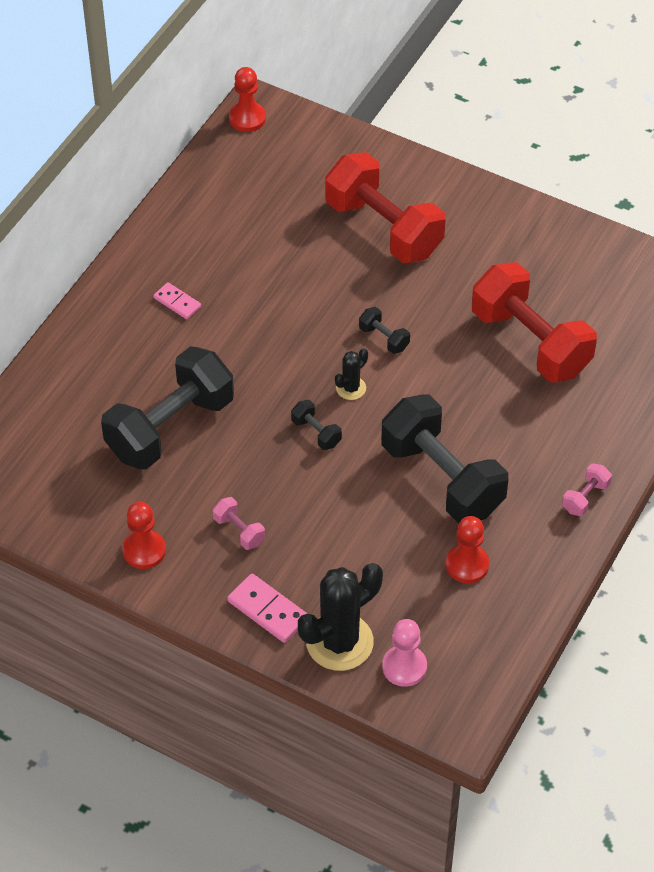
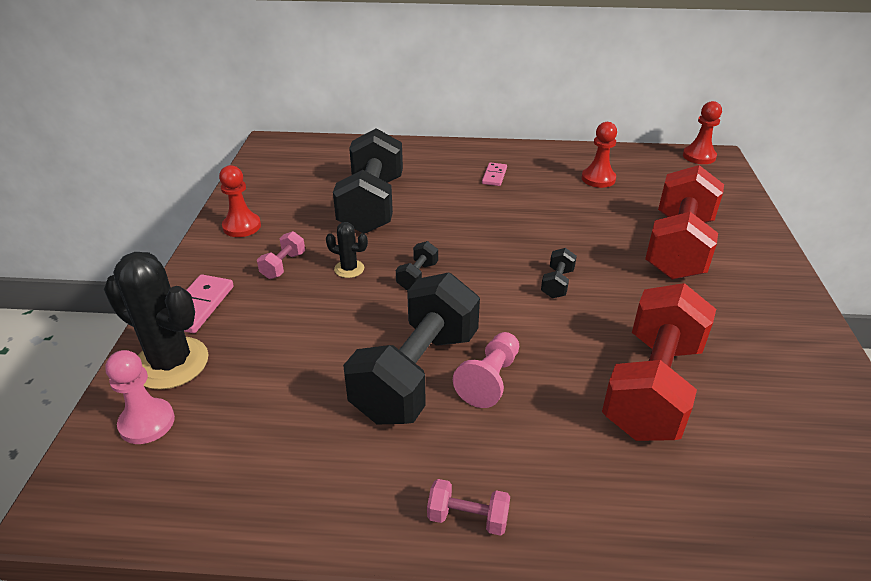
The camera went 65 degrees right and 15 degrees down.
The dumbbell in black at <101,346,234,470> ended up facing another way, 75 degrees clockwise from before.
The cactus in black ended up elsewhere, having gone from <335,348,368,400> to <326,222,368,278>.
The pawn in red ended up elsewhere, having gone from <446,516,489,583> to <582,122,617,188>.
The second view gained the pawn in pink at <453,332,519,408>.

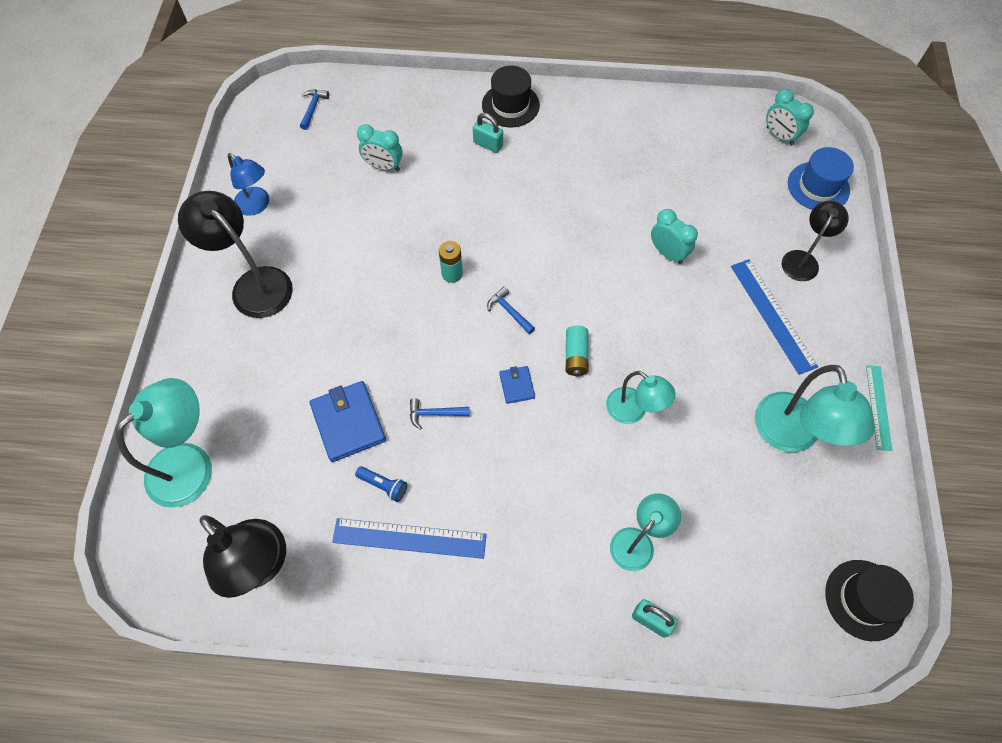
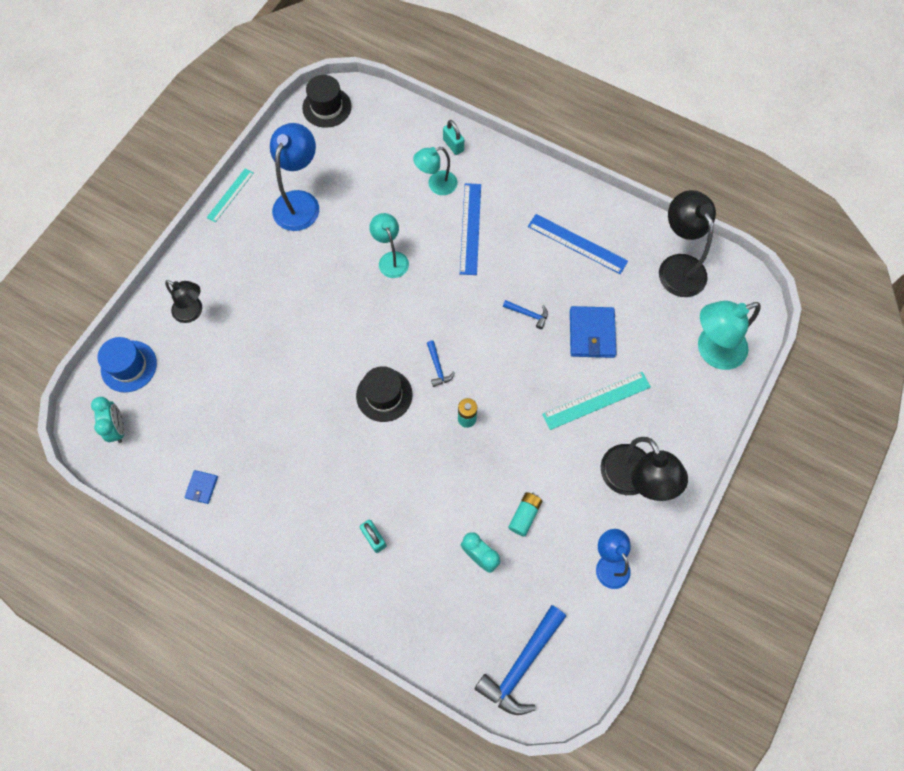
The camera went 155 degrees left and 5 degrees up.
The hat in black ended up elsewhere, having gone from <482,66,540,127> to <356,366,413,422>.
The size of the hammer in blue at <300,90,329,130> changed by a factor of 2.10.
The lamp in black at <782,201,849,281> ended up facing another way, 120 degrees counterclockwise from before.
The second view lost the clock in turquoise at <651,209,698,264>.
The ruler in blue ended up elsewhere, having gone from <731,259,818,375> to <460,183,481,275>.
The battery in turquoise ended up elsewhere, having gone from <566,326,589,376> to <508,492,542,536>.
What was the lamp in turquoise at <755,365,875,452> turned into the lamp in blue at <270,123,319,231>.
The wallet in blue ended up elsewhere, having gone from <499,366,535,404> to <184,470,218,504>.
The second view lost the flashlight in blue at <355,466,407,502>.
The second view gained the ruler in turquoise at <542,372,651,430>.

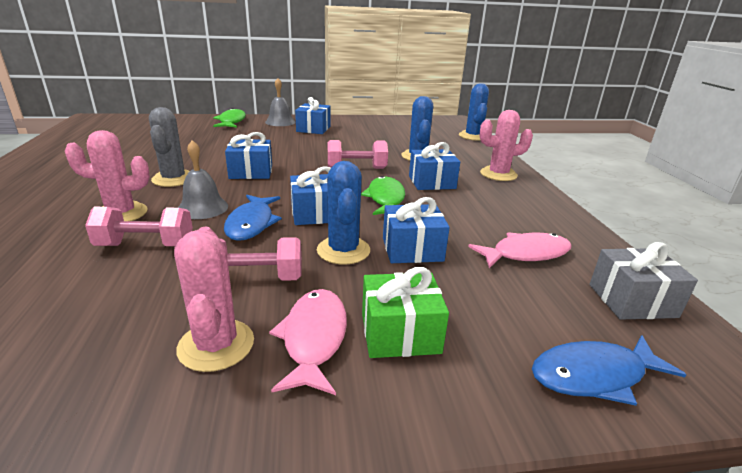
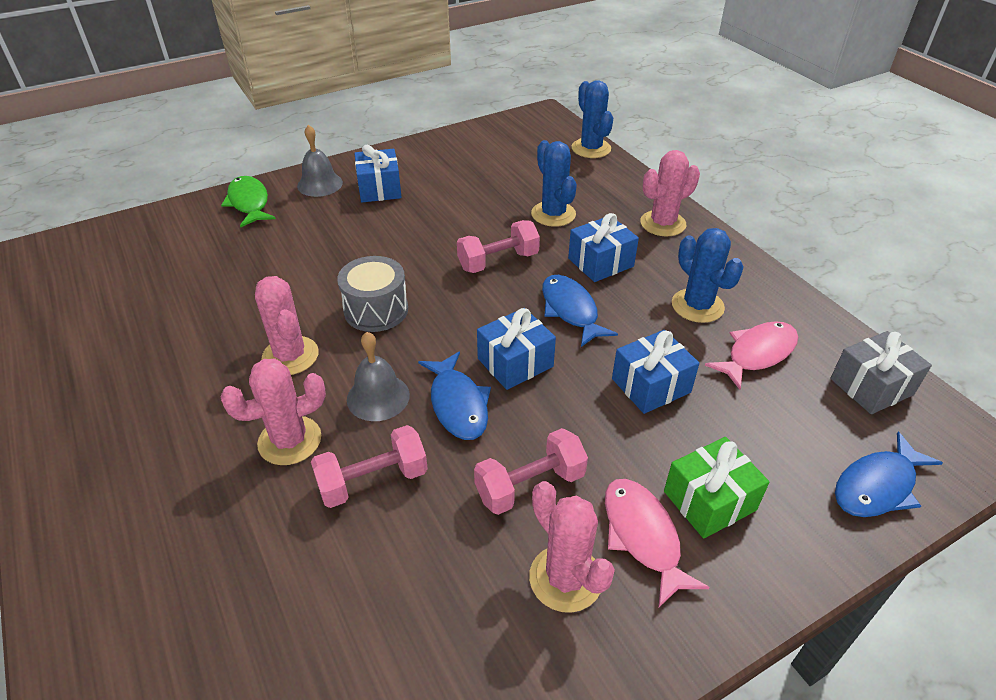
The camera went 20 degrees left and 15 degrees up.
What was the cactus in grey at <149,107,189,187> turned into the cactus in pink at <255,276,319,375>.
Where the gift in blue stood at <225,132,272,179>, the drum in grey came to stand at <337,256,408,332>.
The cactus in blue ended up elsewhere, having gone from <317,161,370,265> to <672,228,744,323>.
What was the fish in green at <361,176,405,215> turned into the fish in blue at <542,275,618,347>.

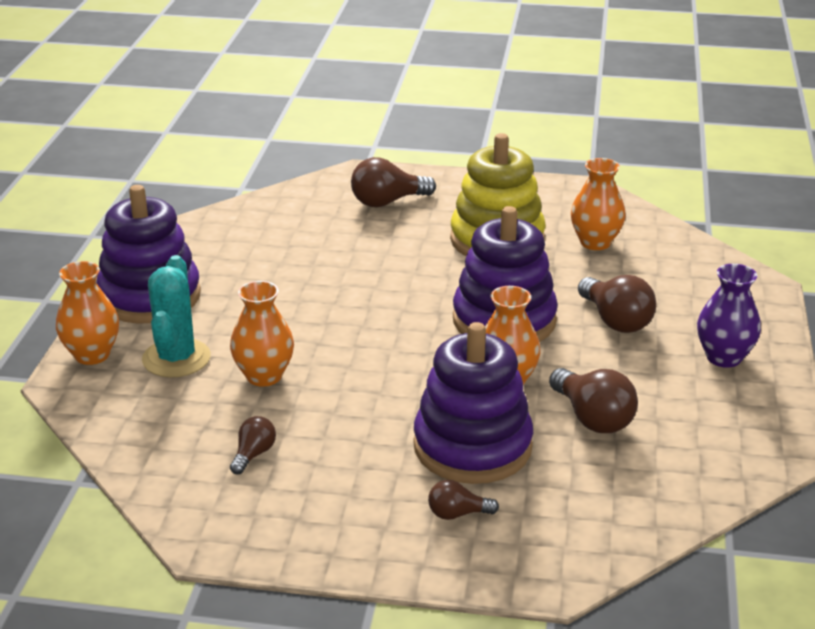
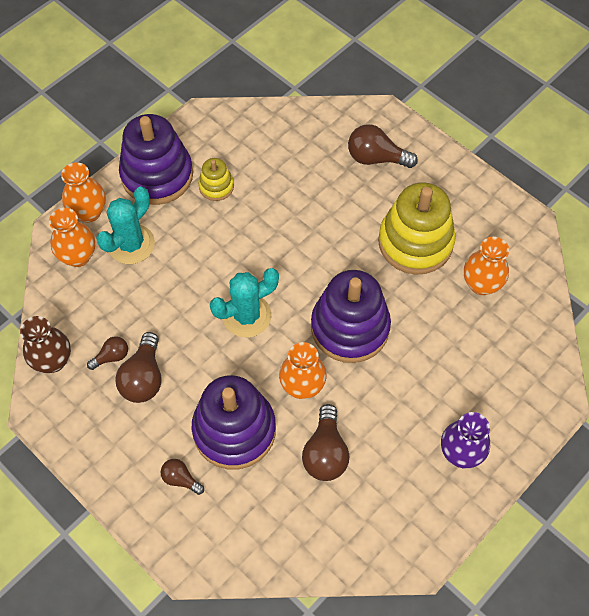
The camera went 35 degrees right and 30 degrees up.
The light bulb in brown ended up elsewhere, having gone from <578,275,656,333> to <115,332,161,403>.
The vase in orange ended up elsewhere, having gone from <230,281,294,387> to <49,208,95,267>.
The second view gained the stacking toy in yellow at <198,158,234,201>.
The second view gained the cactus in turquoise at <210,268,279,338>.
The second view gained the vase in brown at <20,316,71,373>.

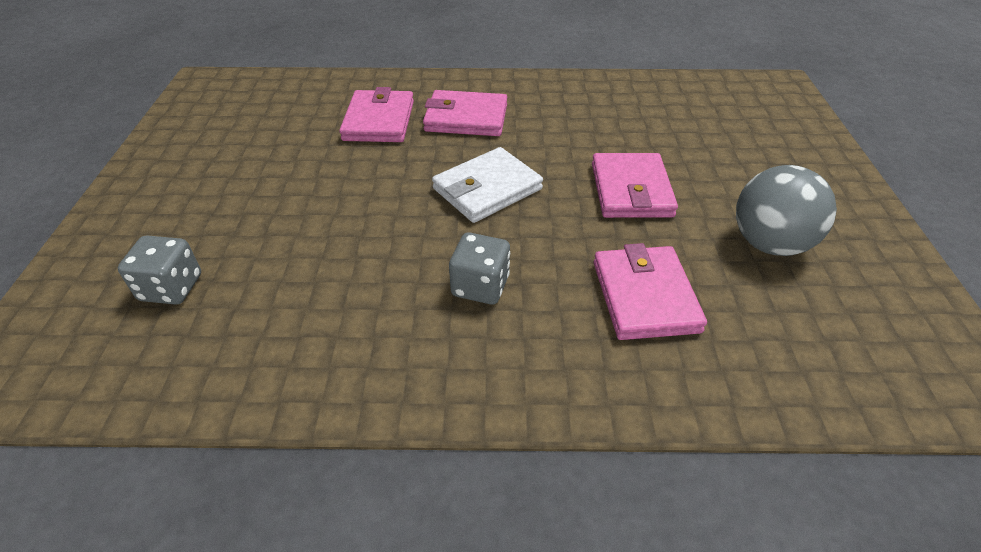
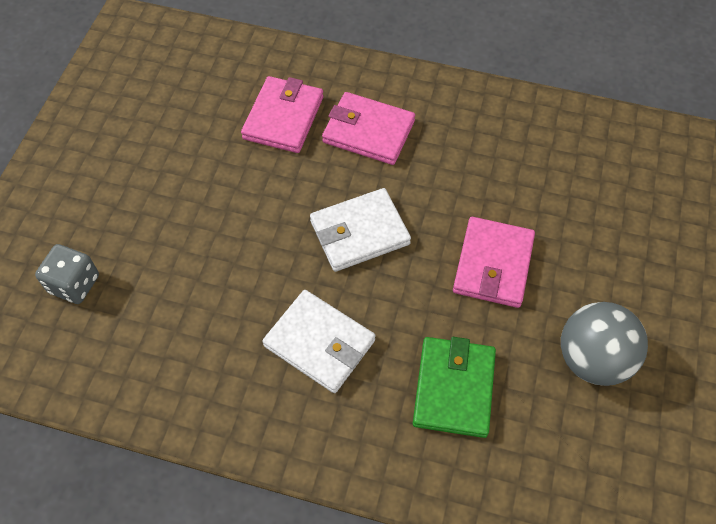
The camera went 15 degrees right and 15 degrees up.
Where the dice in grey stood at <449,233,510,305>, the wallet in white came to stand at <263,290,375,393>.
What was the wallet in pink at <594,243,707,340> turned into the wallet in green at <413,337,496,438>.

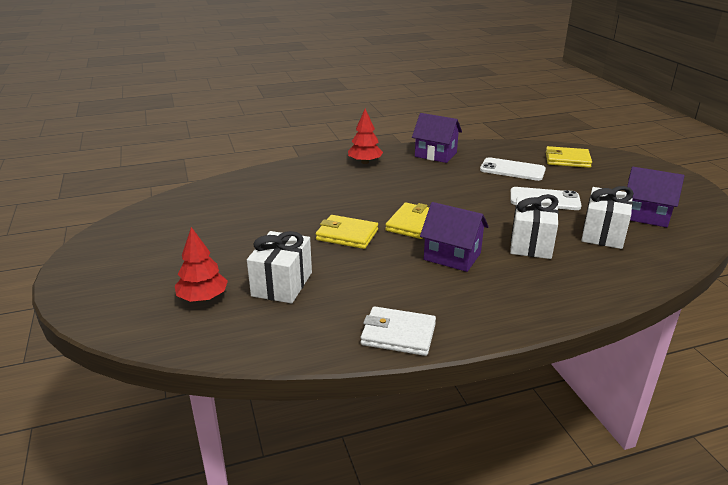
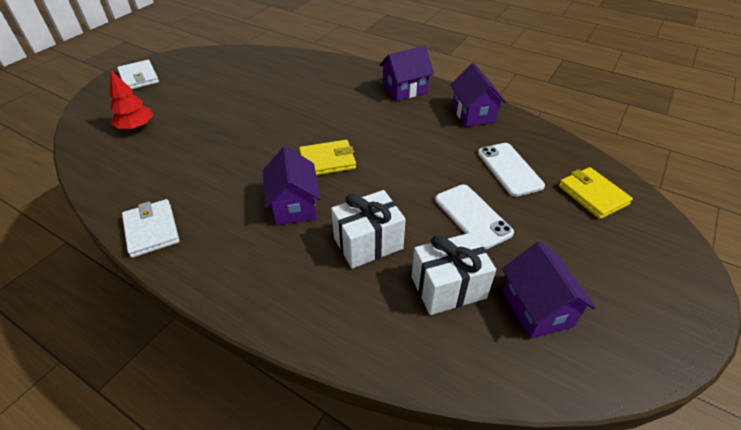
The camera went 50 degrees right and 15 degrees up.
Where the tree in red stood at <348,109,383,164>, the house in purple came to stand at <379,46,434,101>.
The second view lost the wallet in yellow at <316,215,378,249>.
The second view lost the gift in white at <247,231,312,304>.
The second view gained the wallet in white at <117,60,159,89>.

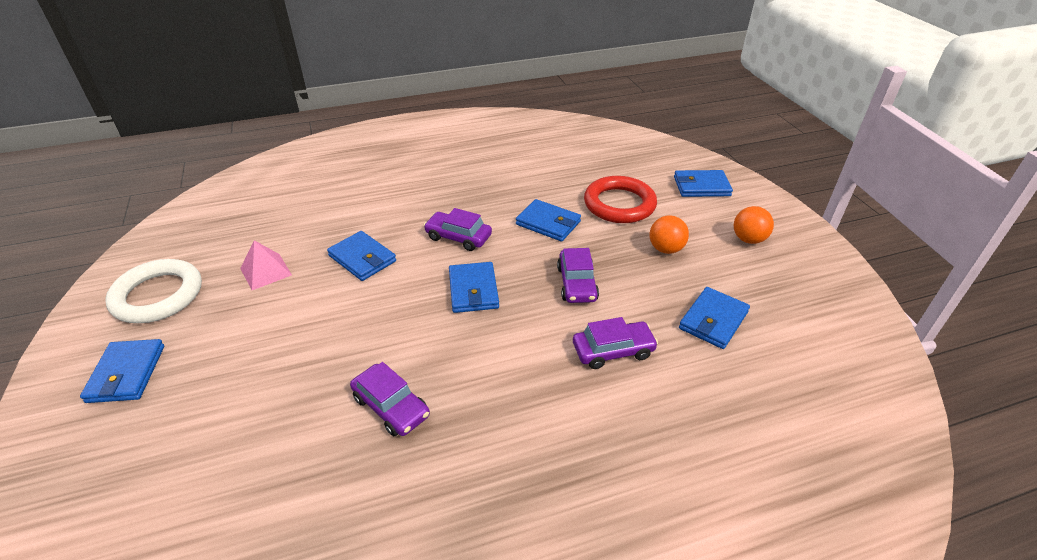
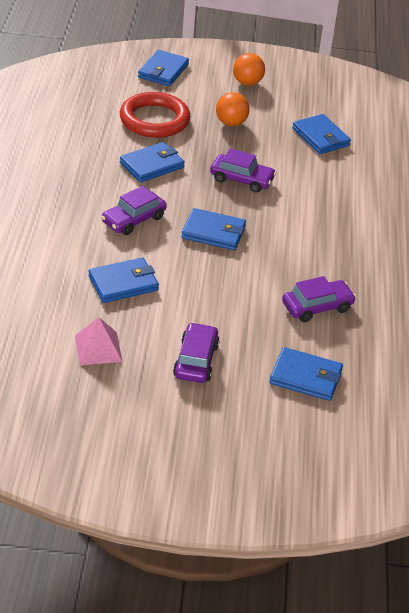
The camera went 70 degrees left and 0 degrees up.
The second view lost the ring in white at <105,259,202,323>.
The car in purple ended up elsewhere, having gone from <573,317,658,369> to <173,322,220,383>.
The wallet in blue ended up elsewhere, having gone from <80,339,164,403> to <269,347,343,401>.

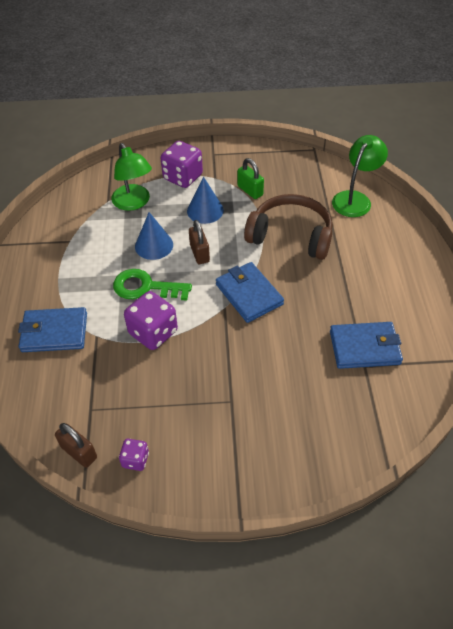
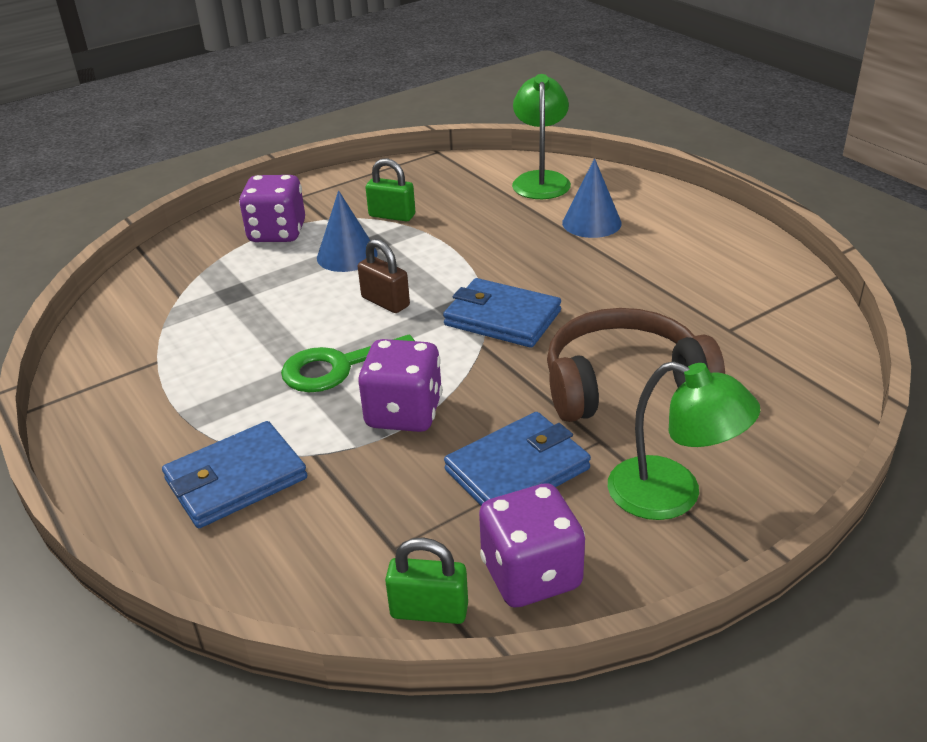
The camera went 30 degrees left and 15 degrees down.
The lamp in green ended up elsewhere, having gone from <112,143,152,211> to <608,361,760,520>.
The headphones in brown ended up elsewhere, having gone from <244,194,332,260> to <547,308,725,422>.
The cone in blue ended up elsewhere, having gone from <135,212,173,260> to <562,158,622,238>.
The wallet in blue ended up elsewhere, having gone from <330,322,403,369> to <444,412,591,506>.
What was the padlock in brown at <55,423,97,468> turned into the padlock in green at <385,537,468,624>.
The size of the dice in purple at <119,439,149,471> changed by a factor of 1.88.

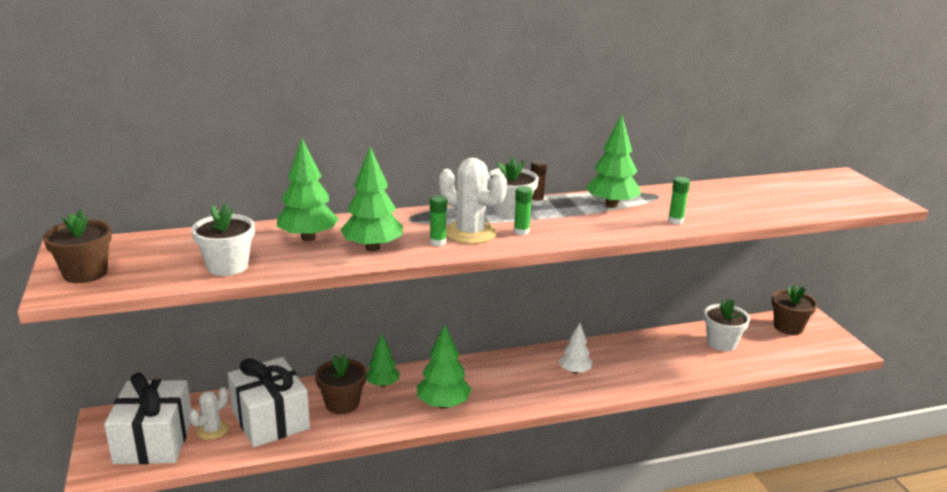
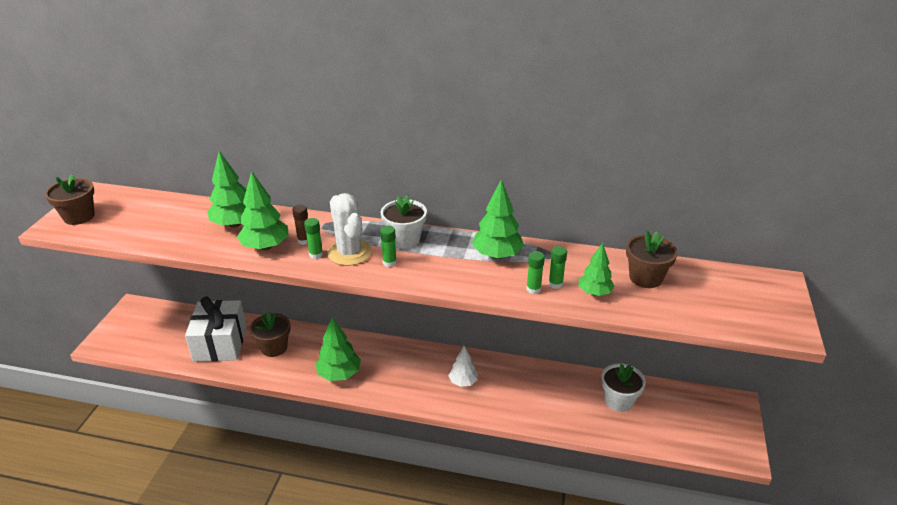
The camera went 30 degrees right and 10 degrees up.
The glue stick in brown ended up elsewhere, having gone from <531,160,547,206> to <292,205,308,245>.
The second view lost the flower pot in white at <191,204,255,276>.
The flower pot in brown ended up elsewhere, having gone from <772,284,817,335> to <626,231,678,288>.
The tree in green ended up elsewhere, having gone from <366,334,400,387> to <579,243,615,296>.
The second view lost the gift in white at <104,373,191,464>.
The second view lost the cactus in white at <189,387,228,440>.
The second view gained the glue stick in green at <548,246,567,289>.

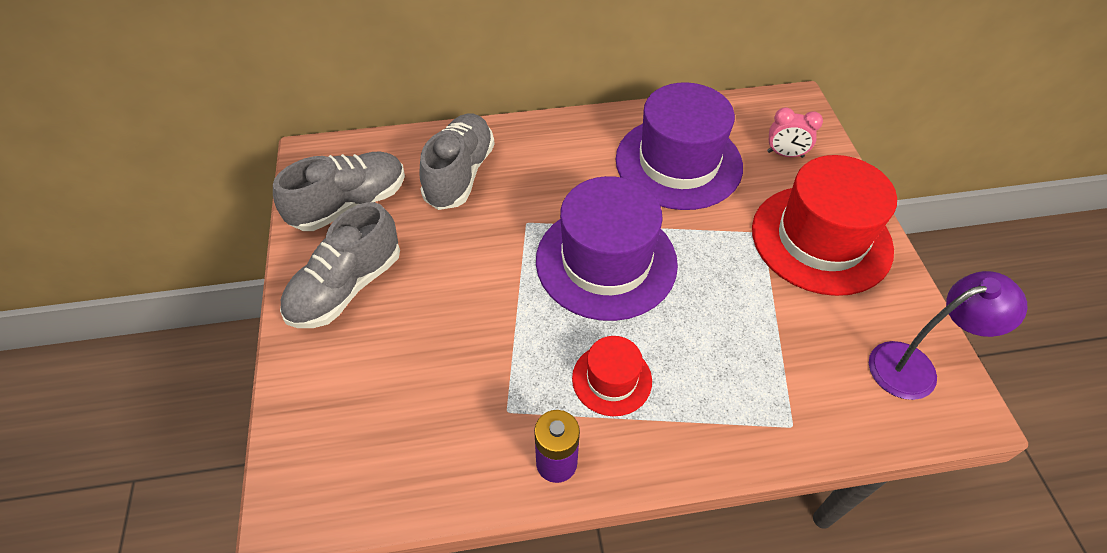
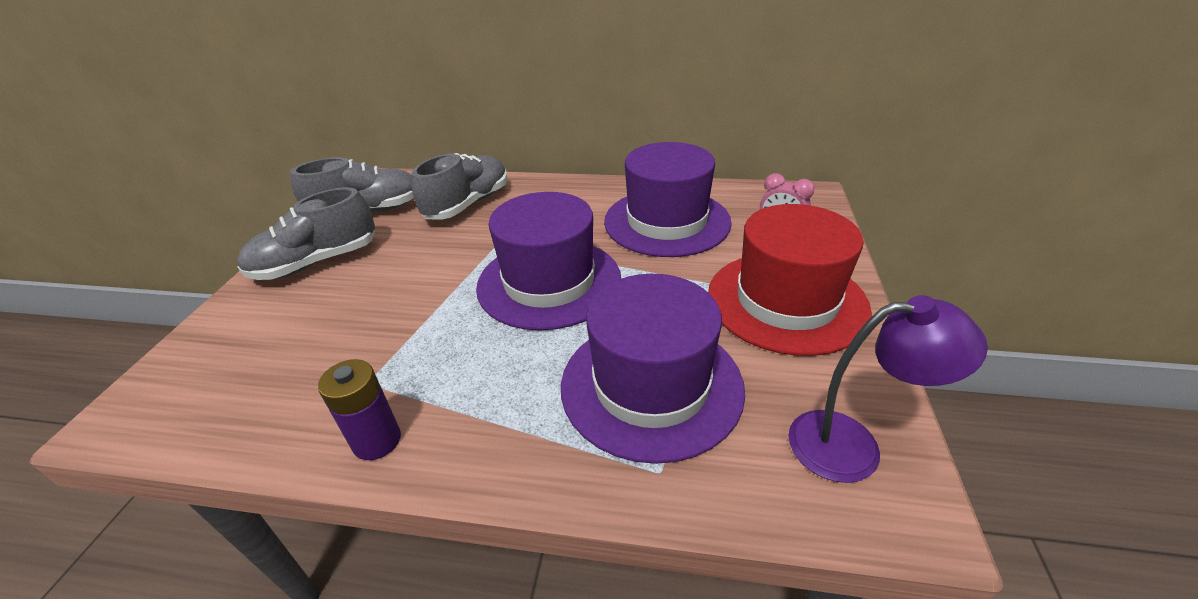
The camera went 20 degrees right and 15 degrees down.
The second view lost the hat in red at <572,336,652,416>.
The second view gained the hat in purple at <561,274,745,464>.

